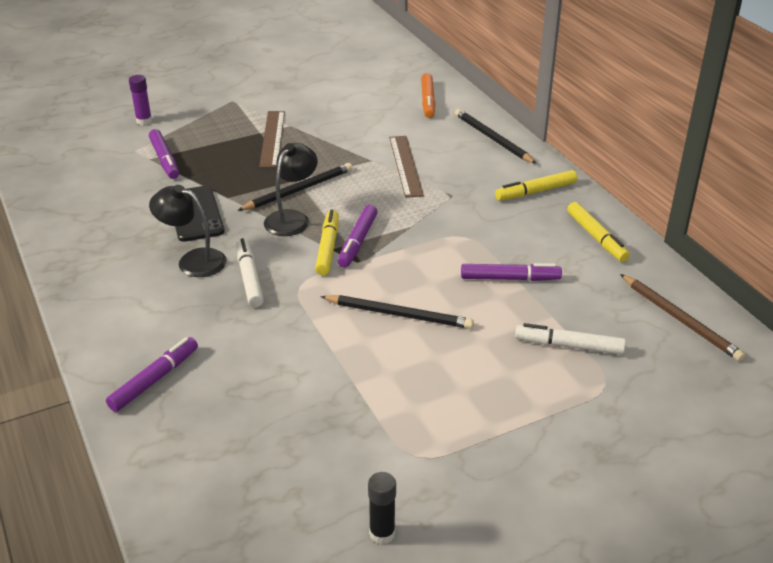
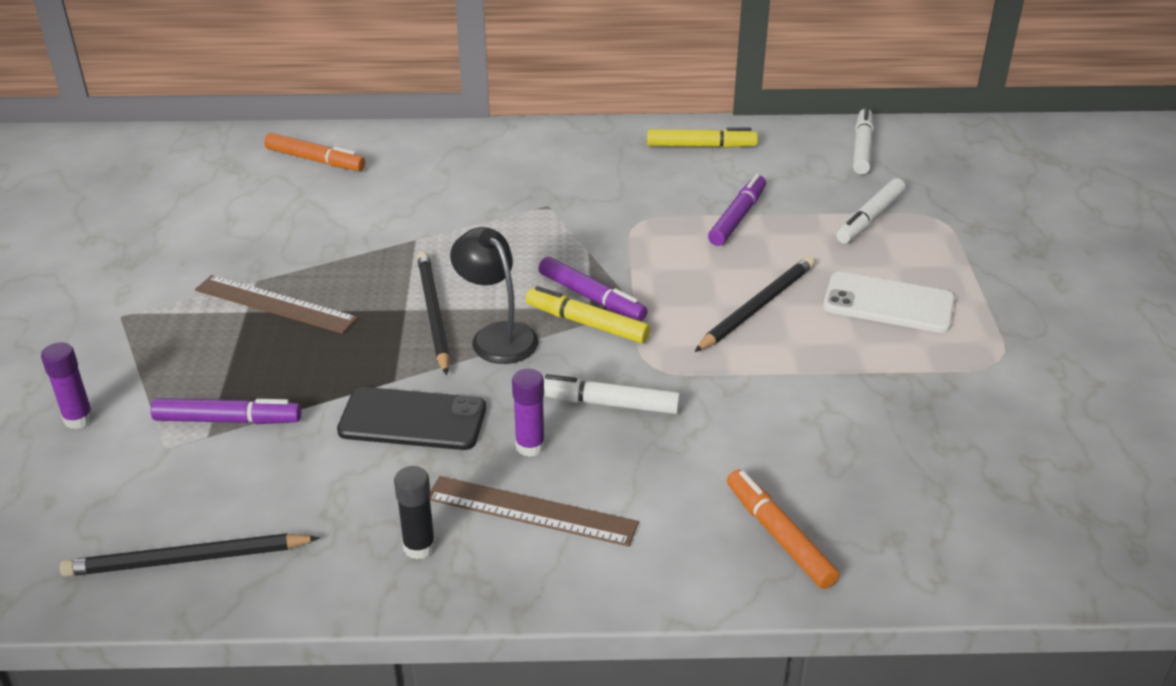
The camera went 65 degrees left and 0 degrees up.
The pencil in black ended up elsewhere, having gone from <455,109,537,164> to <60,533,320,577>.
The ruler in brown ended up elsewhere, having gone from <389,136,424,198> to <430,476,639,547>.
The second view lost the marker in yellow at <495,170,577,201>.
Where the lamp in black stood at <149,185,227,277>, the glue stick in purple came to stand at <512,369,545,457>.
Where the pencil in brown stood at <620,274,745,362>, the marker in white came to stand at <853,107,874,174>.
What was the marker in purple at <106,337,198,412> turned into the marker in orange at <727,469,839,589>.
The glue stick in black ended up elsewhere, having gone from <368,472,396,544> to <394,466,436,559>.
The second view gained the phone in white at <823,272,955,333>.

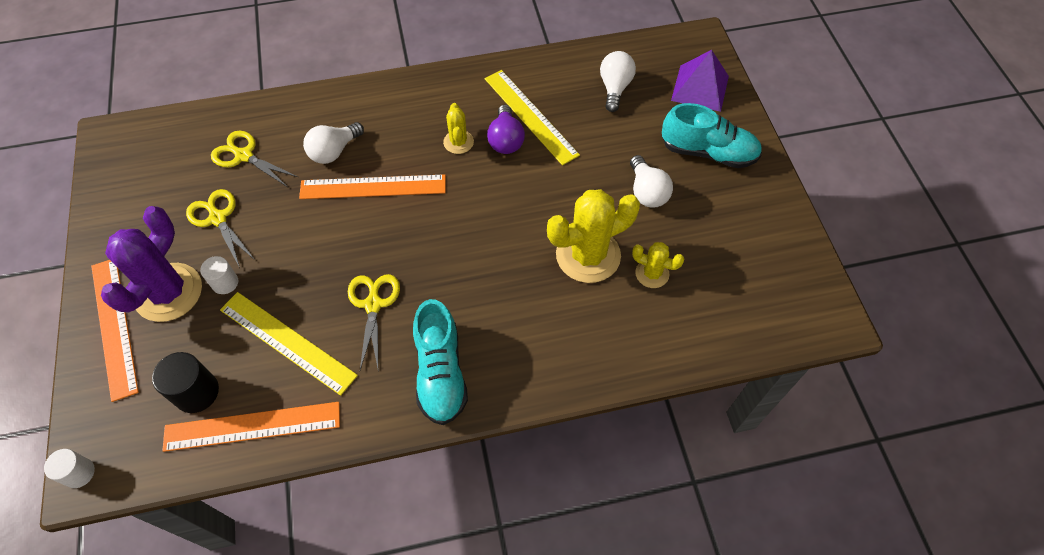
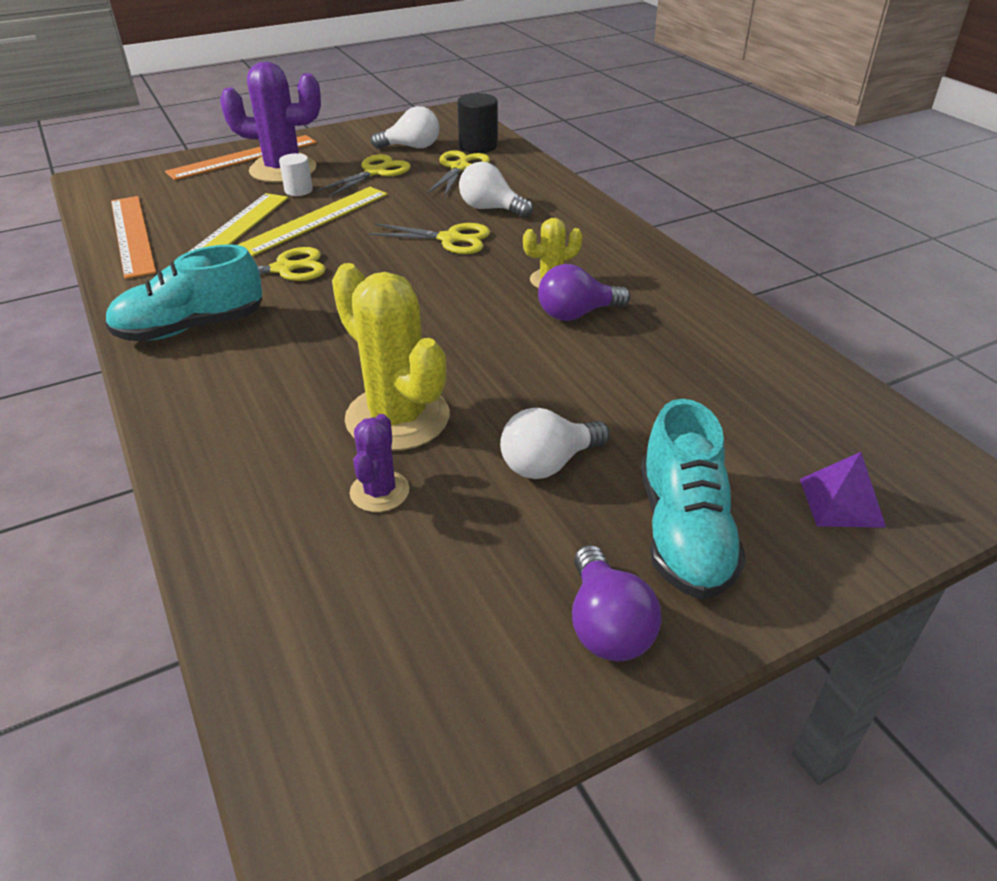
The camera went 75 degrees right and 20 degrees down.
The size of the pyramid in purple at <671,50,729,112> changed by a factor of 0.65.
The light bulb in white ended up elsewhere, having gone from <600,51,636,112> to <371,106,439,149>.
The ruler in yellow ended up elsewhere, having gone from <485,70,580,165> to <238,187,388,256>.
Where the ruler in orange stood at <299,174,446,199>, the scissors in yellow came to stand at <368,223,490,254>.
What was the cactus in yellow at <632,242,684,288> turned into the cactus in purple at <350,414,410,512>.
The cylinder in black ended up elsewhere, having gone from <152,352,219,413> to <457,93,498,153>.
The second view lost the cylinder in white at <44,449,95,488>.
The second view gained the light bulb in purple at <572,545,661,661>.

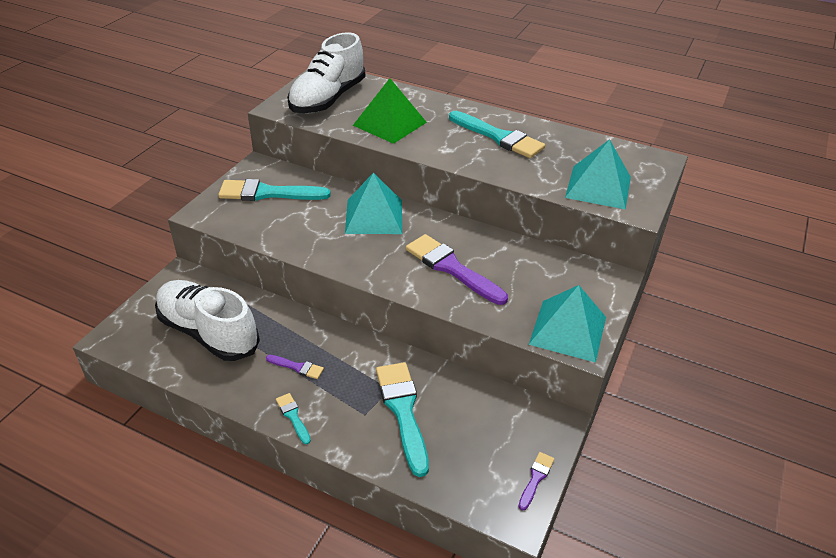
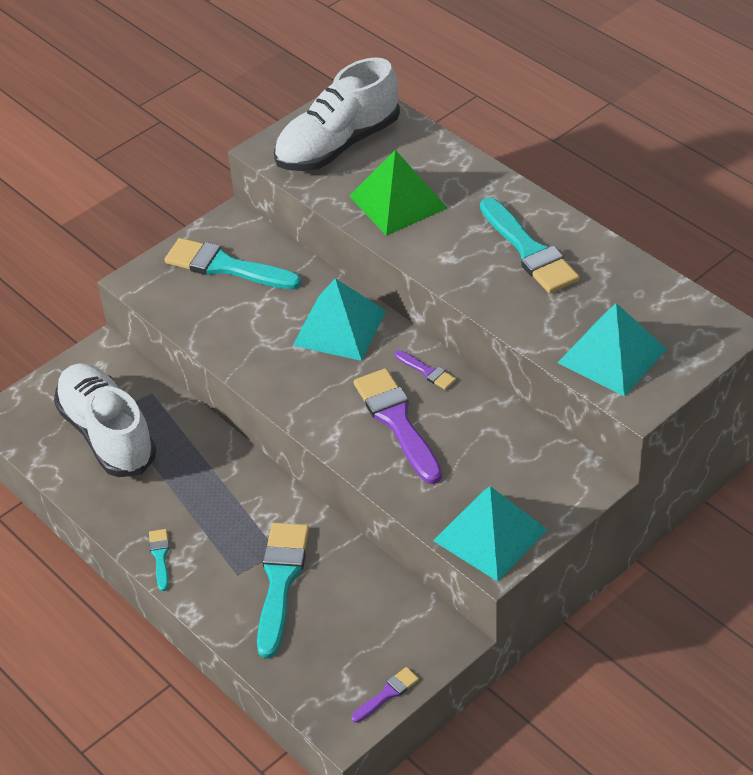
The camera went 25 degrees right and 5 degrees up.
The brush in purple ended up elsewhere, having gone from <266,355,324,379> to <395,350,456,390>.

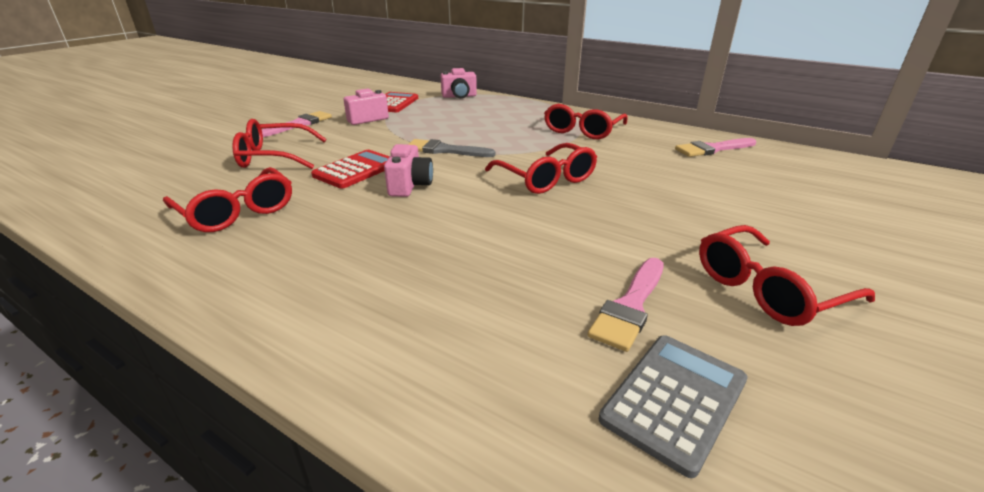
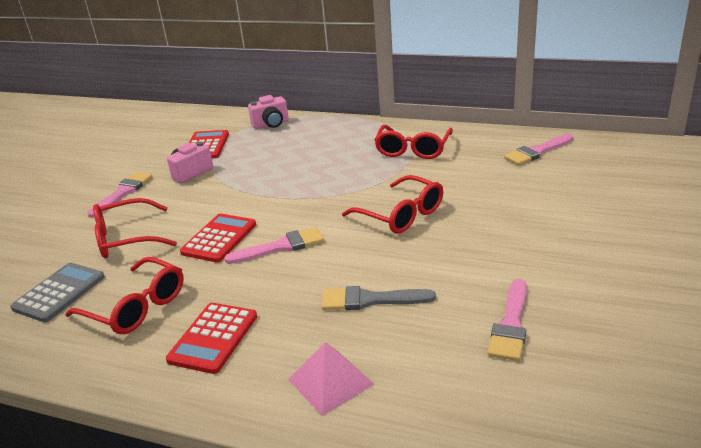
The camera went 10 degrees left and 0 degrees up.
The brush in grey ended up elsewhere, having gone from <408,139,496,157> to <322,286,436,310>.
Where the camera in pink stood at <384,144,433,197>, the brush in pink came to stand at <224,227,324,264>.
The second view lost the glasses in red at <699,225,875,326>.
The calculator in grey ended up elsewhere, having gone from <599,335,748,478> to <10,263,105,322>.
The second view gained the calculator in red at <166,303,257,374>.
The second view gained the pyramid in pink at <288,342,374,416>.

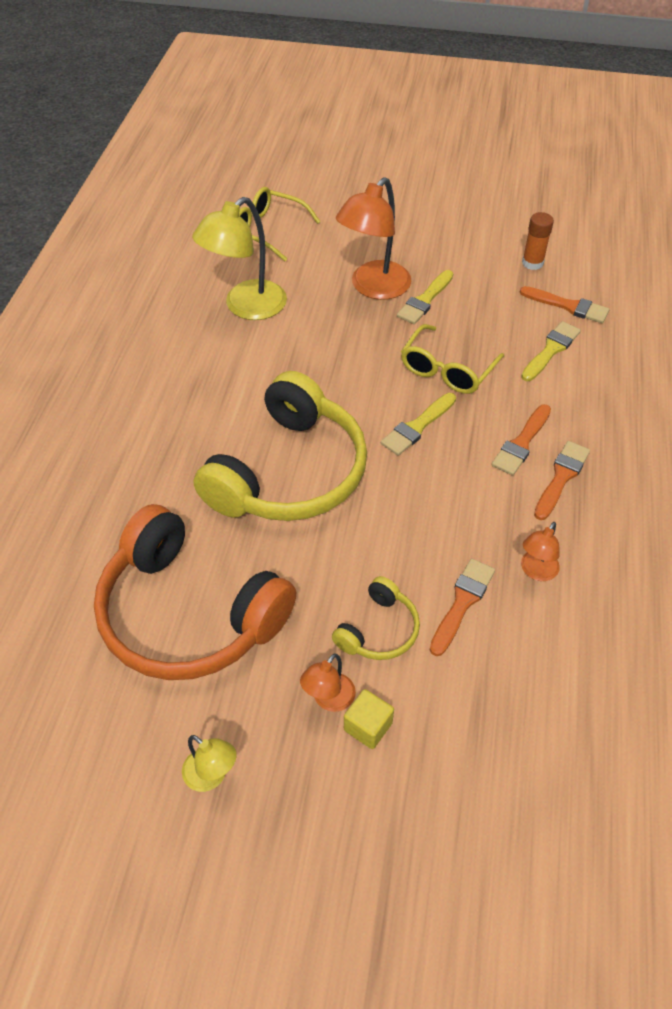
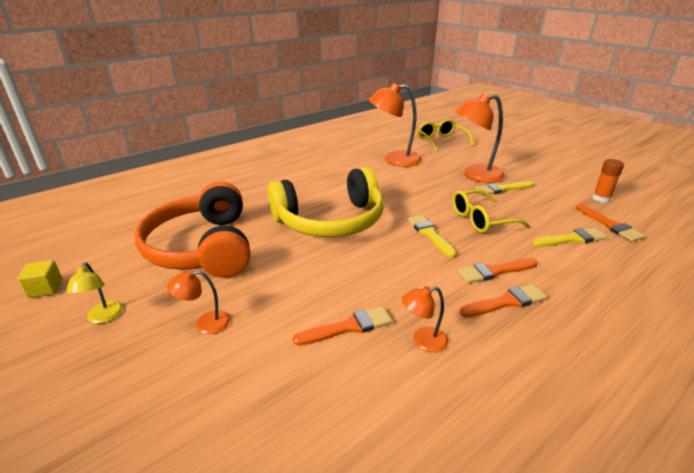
The camera went 40 degrees right and 20 degrees down.
What was the lamp in yellow at <192,197,287,320> turned into the lamp in orange at <369,83,422,167>.
The brush in yellow at <381,393,456,456> ended up facing another way, 75 degrees clockwise from before.
The second view lost the headphones in yellow at <332,576,420,660>.
The cube in yellow ended up elsewhere, having gone from <344,689,394,749> to <18,260,62,298>.

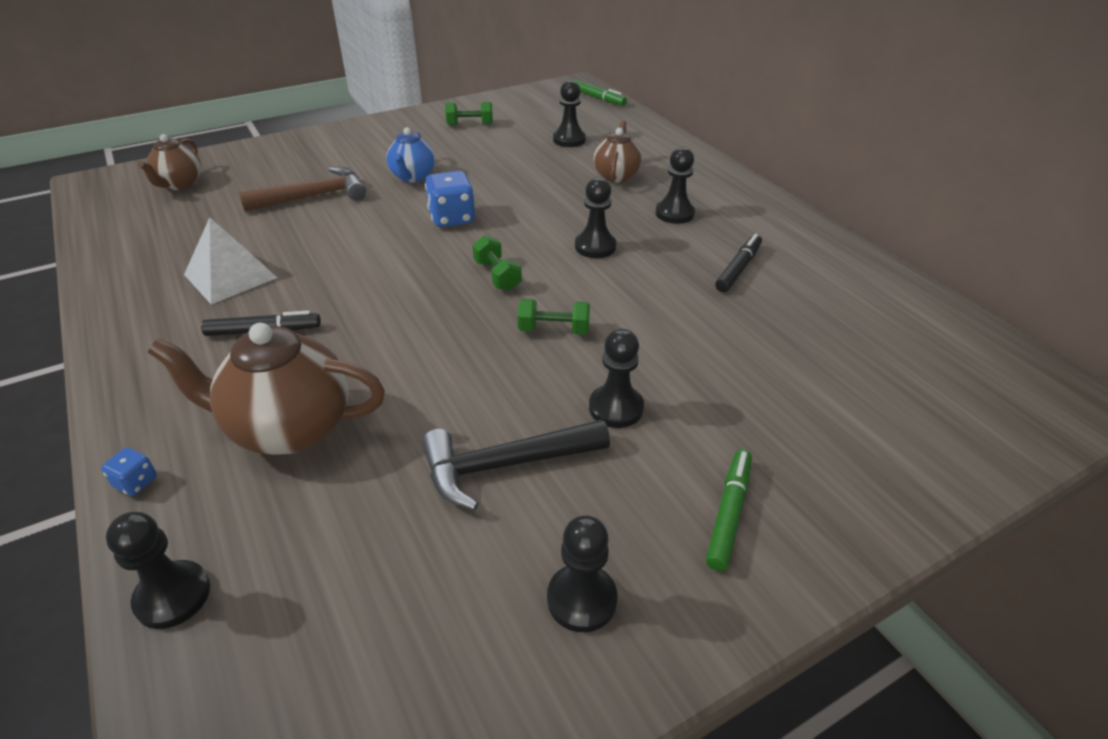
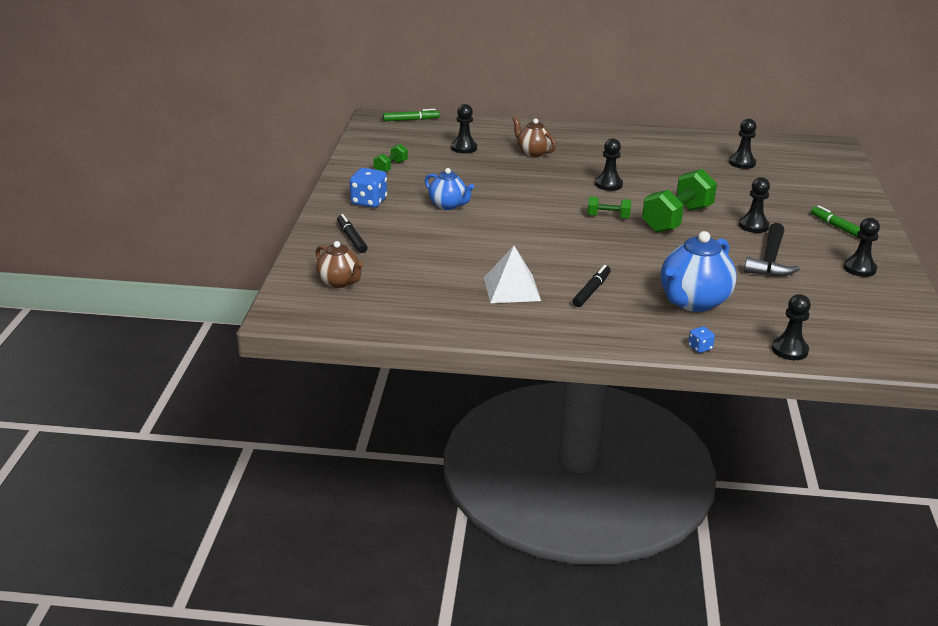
The camera went 55 degrees left and 10 degrees down.
The pawn in black ended up elsewhere, having gone from <655,147,695,224> to <729,118,757,169>.
The second view lost the hammer in brown at <239,167,366,211>.
The dice in blue ended up elsewhere, having gone from <425,171,475,227> to <350,168,387,208>.
The marker in black ended up elsewhere, having gone from <715,234,762,292> to <337,214,368,253>.
The size of the dumbbell in green at <518,299,590,334> changed by a factor of 2.02.
What was the teapot in brown at <147,323,385,455> turned into the teapot in blue at <661,231,737,312>.

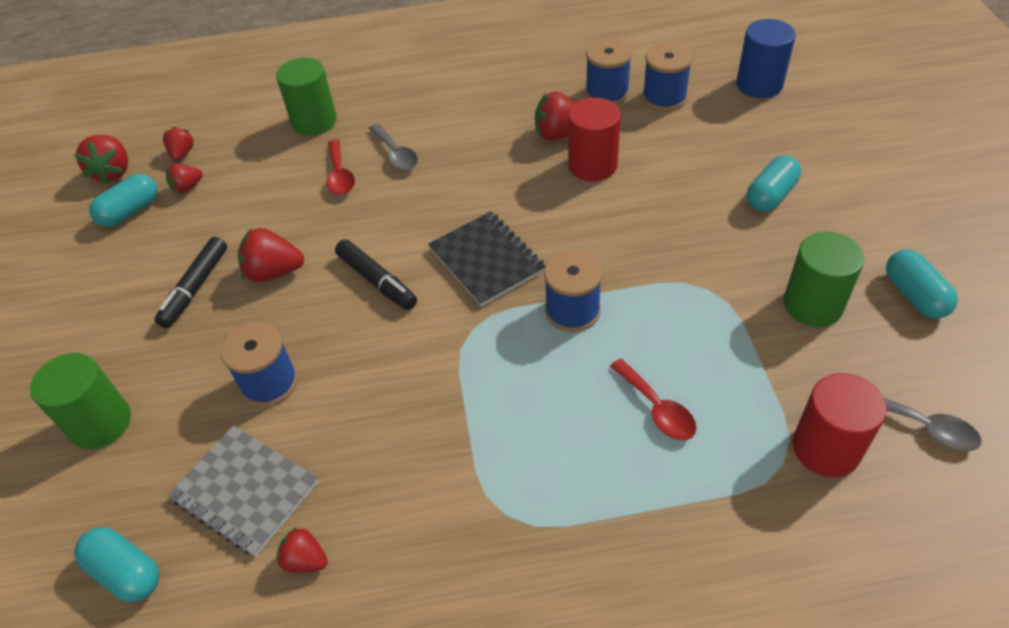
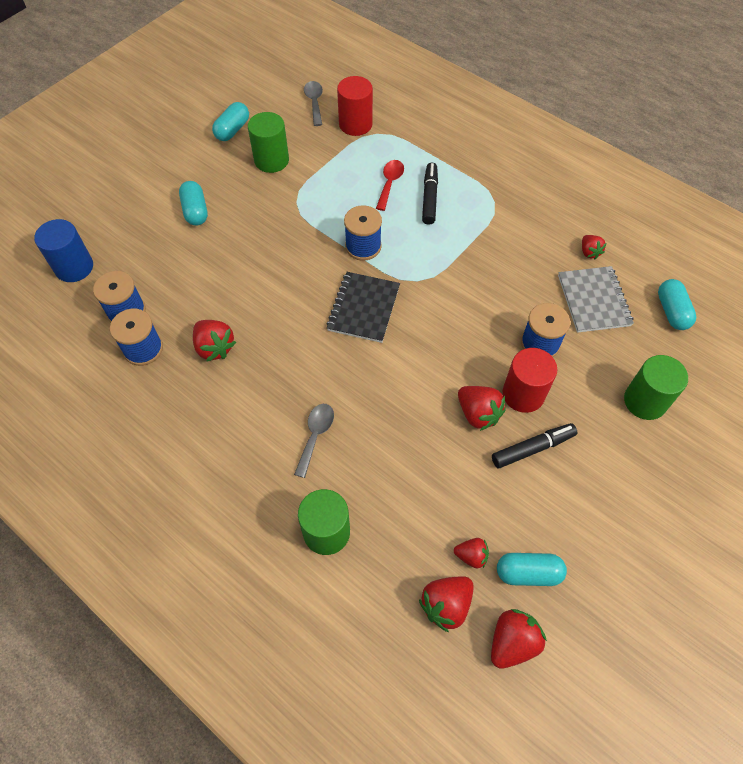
The camera went 135 degrees left and 10 degrees up.
The cylinder in red ended up elsewhere, having gone from <568,98,621,181> to <503,348,557,413>.
The size of the strawberry in red at <163,127,194,161> changed by a factor of 1.62.
The second view lost the spoon in red at <327,140,355,195>.
The capsule in turquoise at <747,156,801,212> ended up facing another way, 75 degrees clockwise from before.
The marker in black ended up elsewhere, having gone from <335,239,417,310> to <422,163,438,225>.

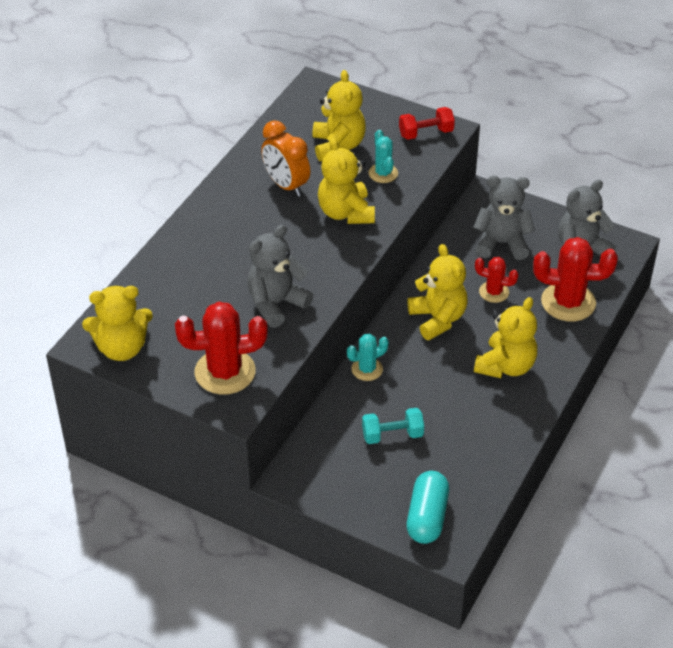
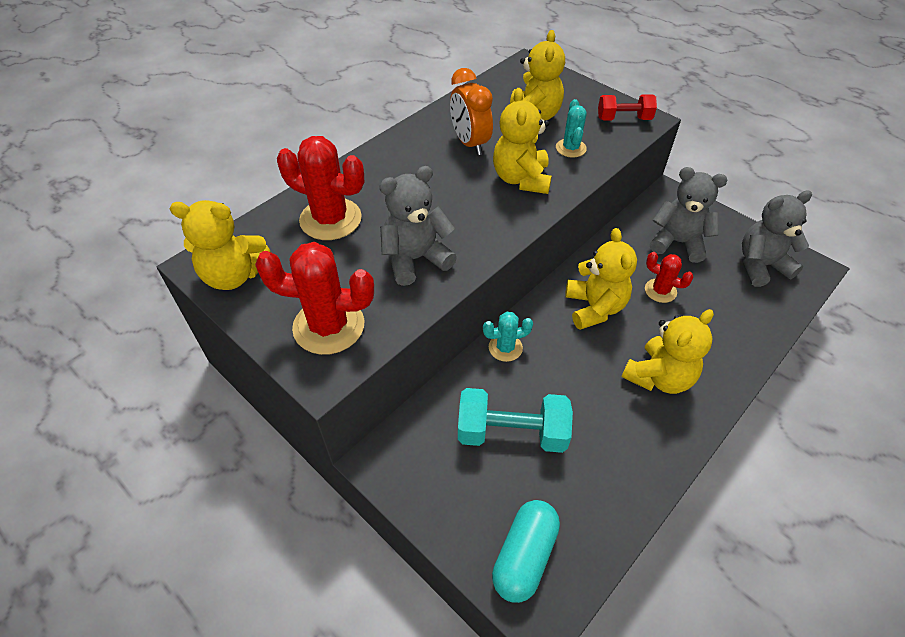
The camera went 15 degrees right and 5 degrees up.
The cactus in red ended up elsewhere, having gone from <533,237,618,321> to <277,136,364,240>.
The size of the dumbbell in turquoise at <362,408,424,444> changed by a factor of 1.58.

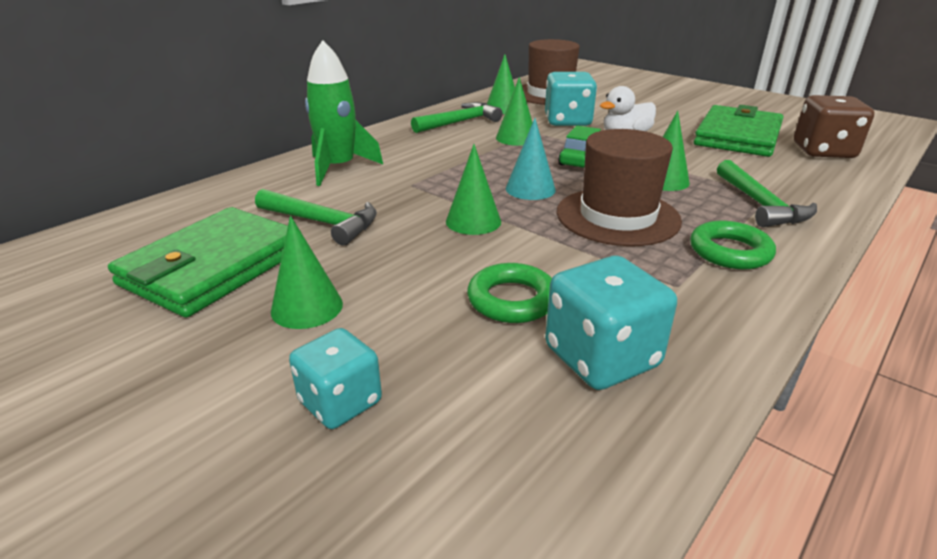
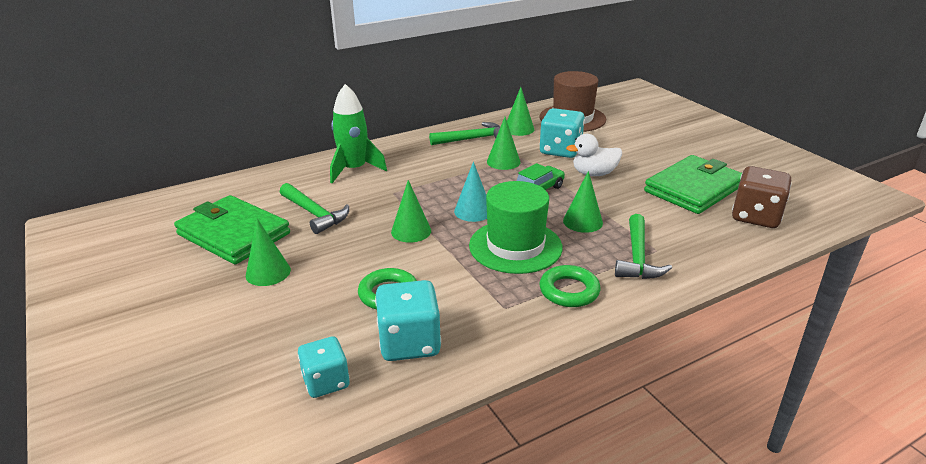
The camera went 20 degrees right and 0 degrees up.
What was the hat in brown at <556,129,682,246> turned into the hat in green at <469,181,563,274>.
The wallet in green at <108,207,288,318> ended up facing another way, 75 degrees clockwise from before.
The dice in turquoise ended up elsewhere, having gone from <289,328,382,429> to <298,336,350,398>.

